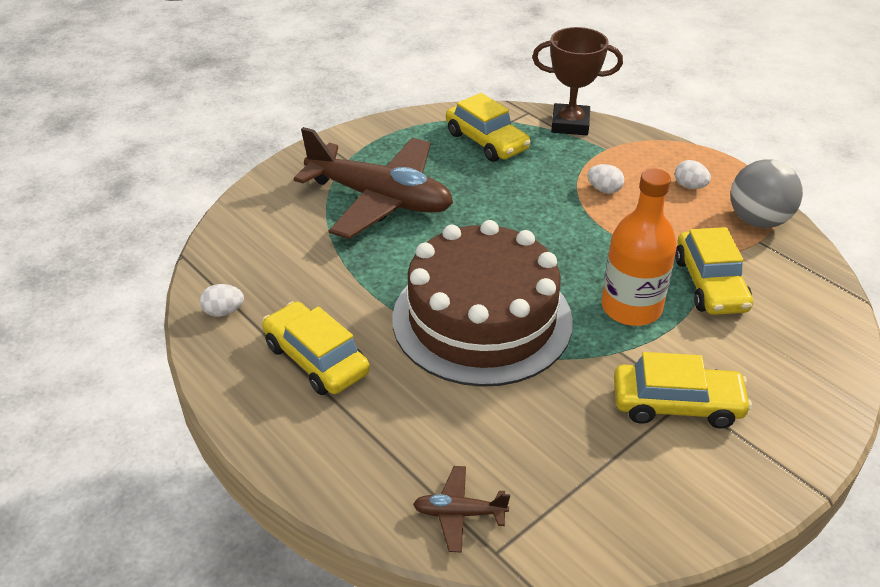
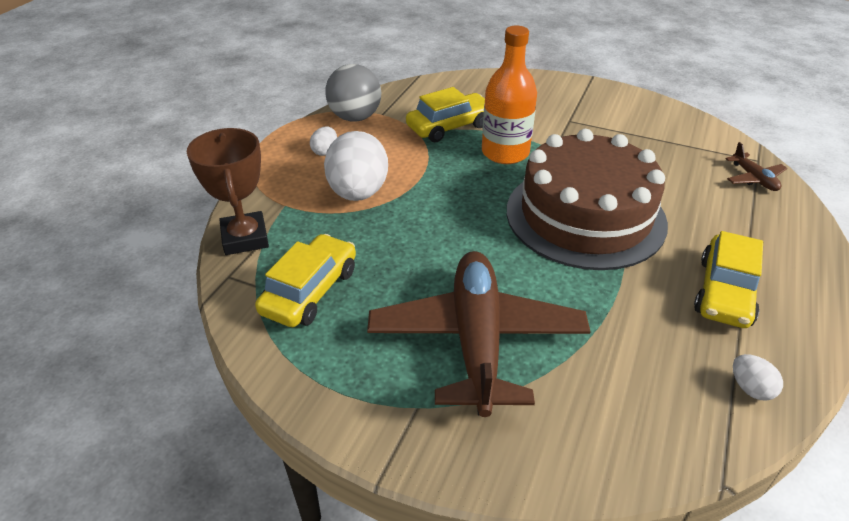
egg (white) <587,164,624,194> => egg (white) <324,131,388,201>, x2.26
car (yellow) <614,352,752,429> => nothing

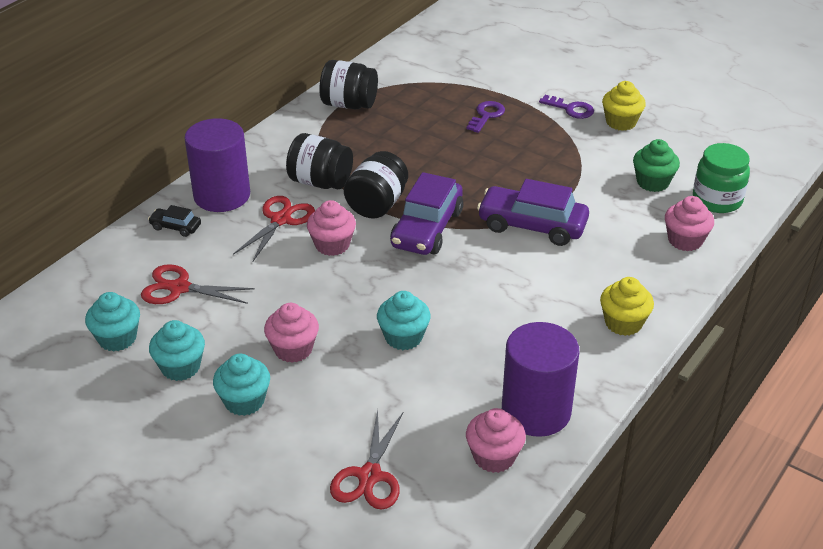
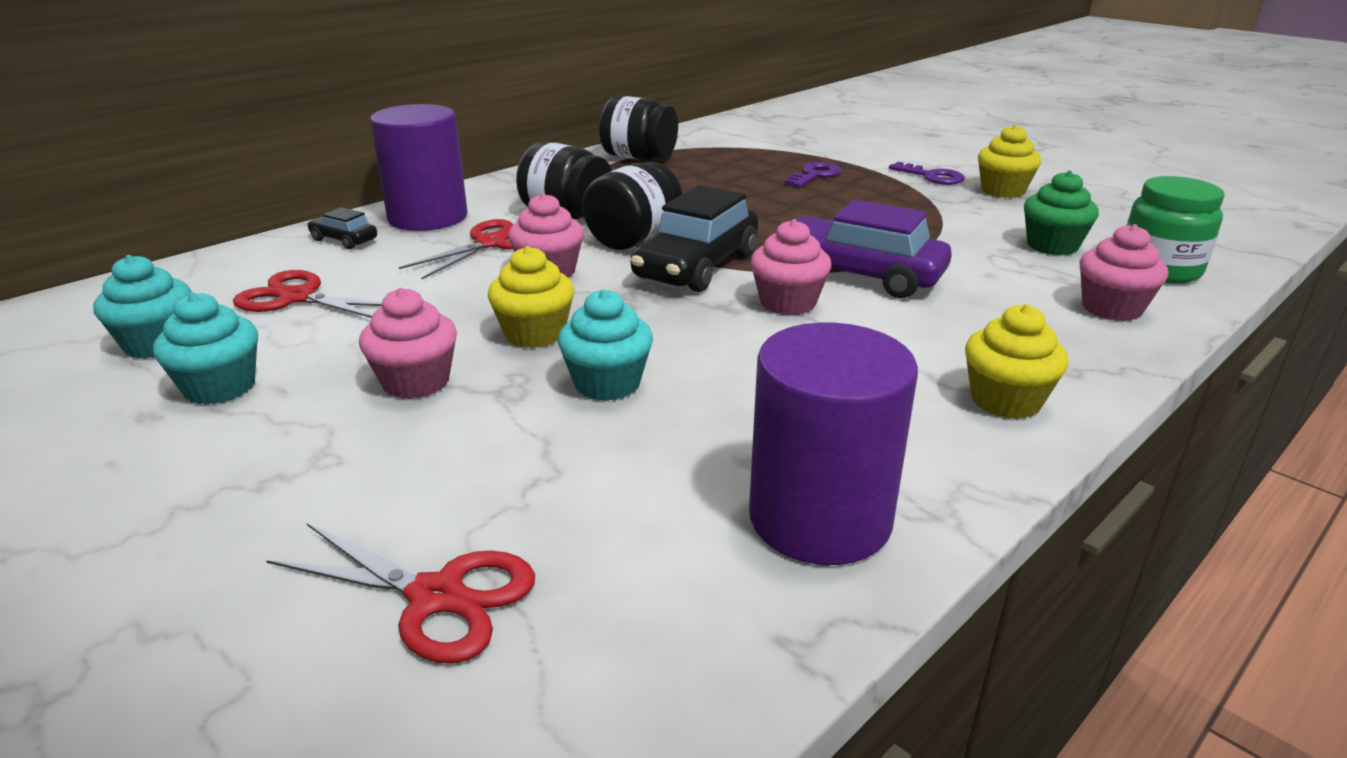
cupcake (turquoise) <213,354,270,416> => nothing
scissors (red) <330,409,403,510> => scissors (red) <266,523,535,664>, 90 degrees counterclockwise
car (purple) <390,172,463,255> => car (black) <630,185,759,292>
cupcake (pink) <466,408,526,473> => cupcake (pink) <750,219,832,315>, move
nothing => cupcake (yellow) <488,246,574,348>

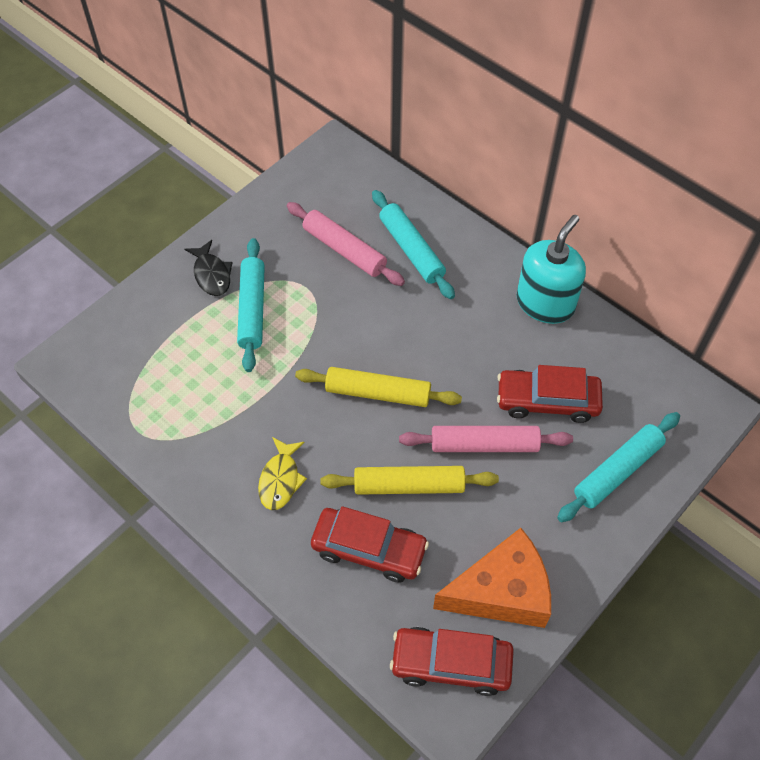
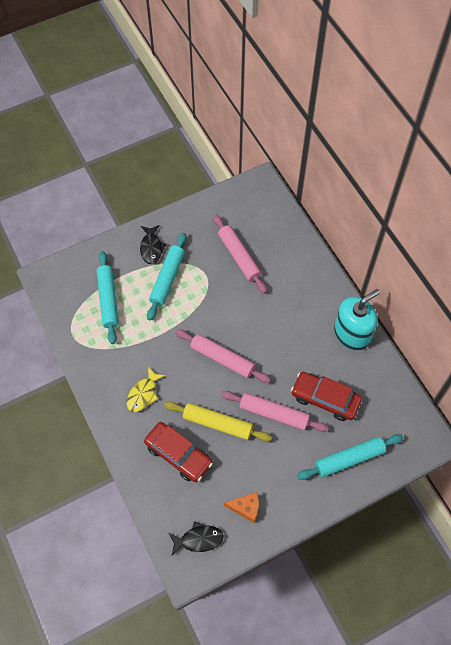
rolling pin (yellow) <295,367,462,407> => rolling pin (pink) <175,329,271,383>
rolling pin (turquoise) <372,190,455,299> => rolling pin (turquoise) <96,251,119,344>, move
car (red) <390,627,514,696> => fish (black) <169,521,224,555>
cheese (orange) <433,528,551,628> => cheese (orange) <224,492,259,523>, x0.49

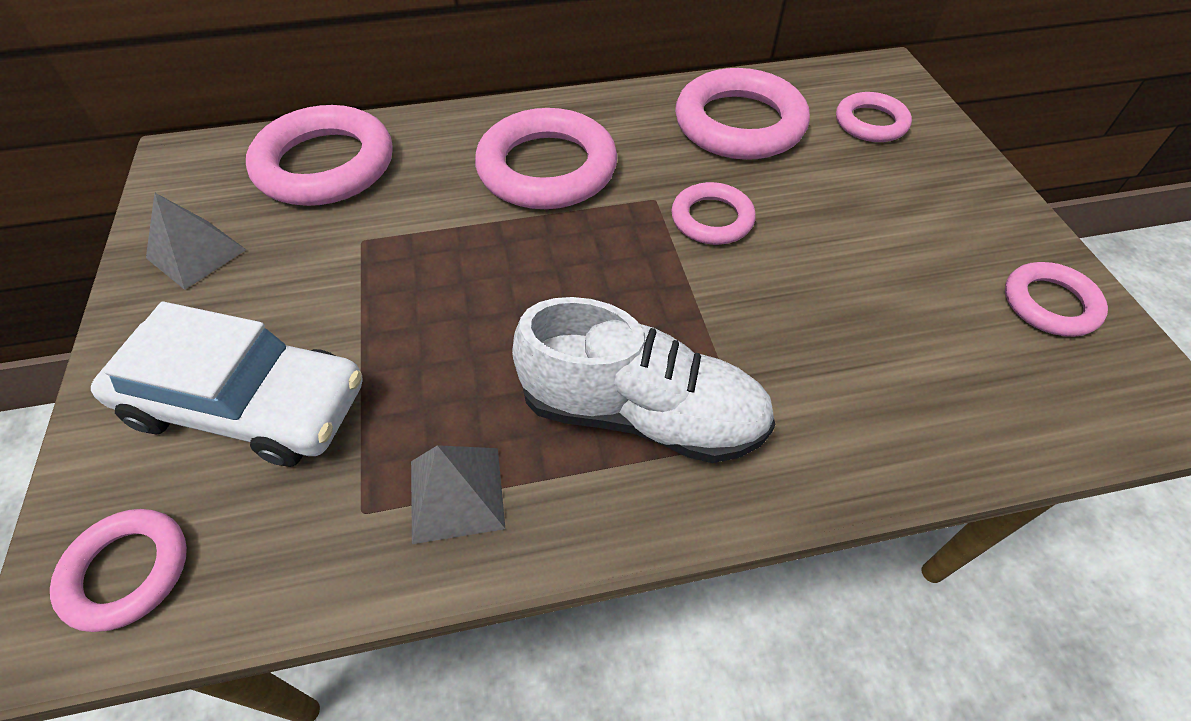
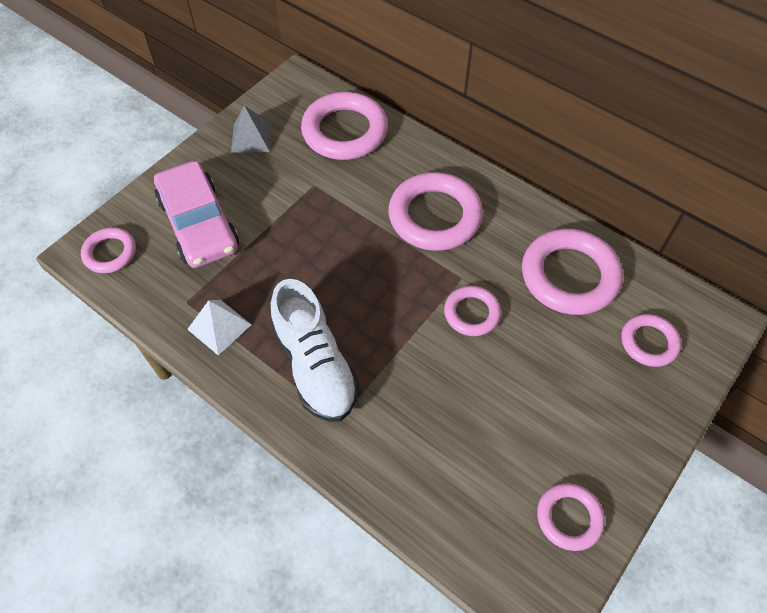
car (white) <91,302,362,467> => car (pink) <154,161,239,268>
pyramid (grey) <411,445,505,544> => pyramid (white) <187,300,252,356>

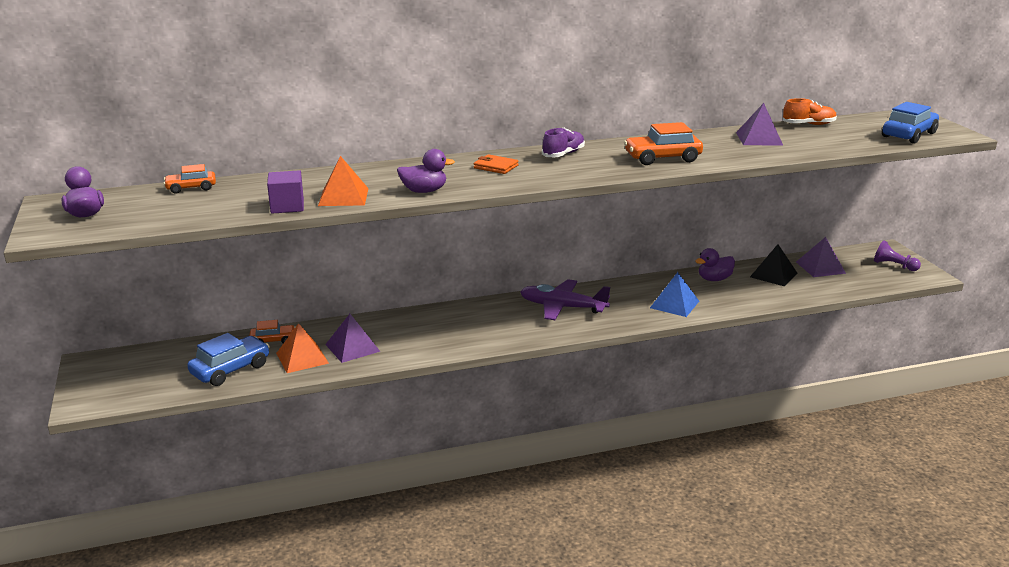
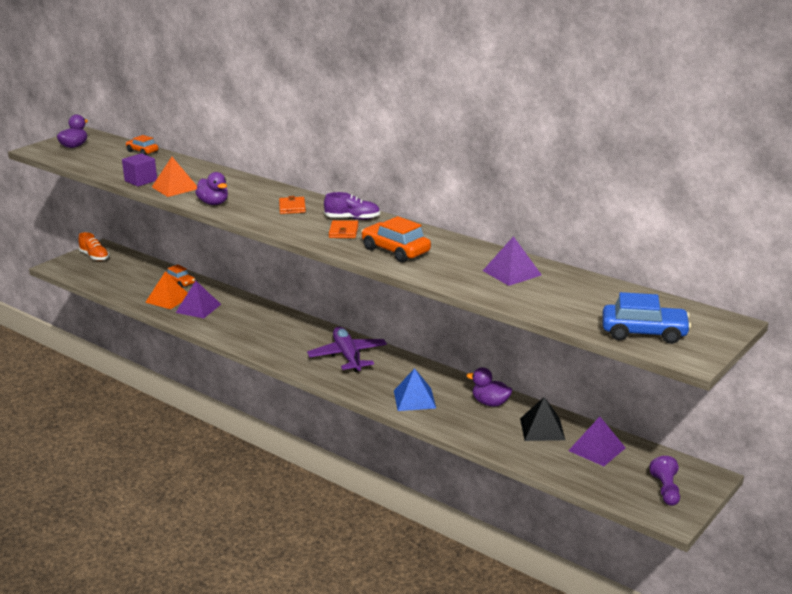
car (blue) <187,333,270,386> => nothing
shoe (orange) <783,98,837,125> => shoe (orange) <78,232,109,261>, move
nothing => wallet (orange) <329,220,358,238>

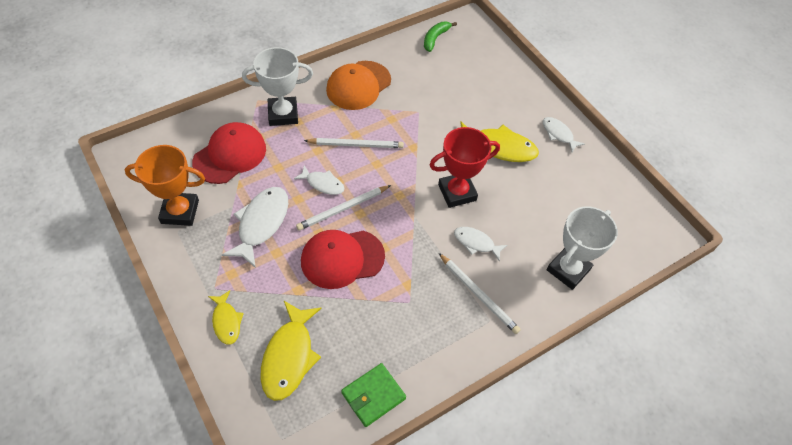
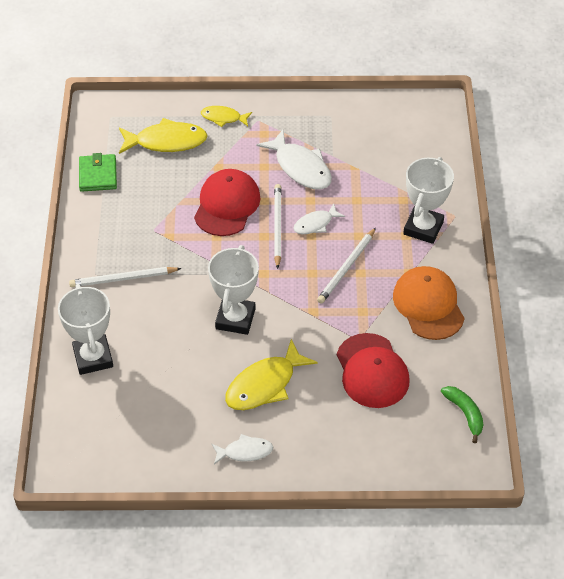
trophy (orange) <125,145,205,226> => nothing
cap (red) <192,122,266,184> => cap (red) <337,333,410,408>, move
fish (yellow) <260,301,321,401> => fish (yellow) <119,118,208,154>, 135 degrees clockwise
trophy (red) <430,127,500,208> => trophy (white) <208,245,259,335>
fish (white) <454,227,507,261> => nothing

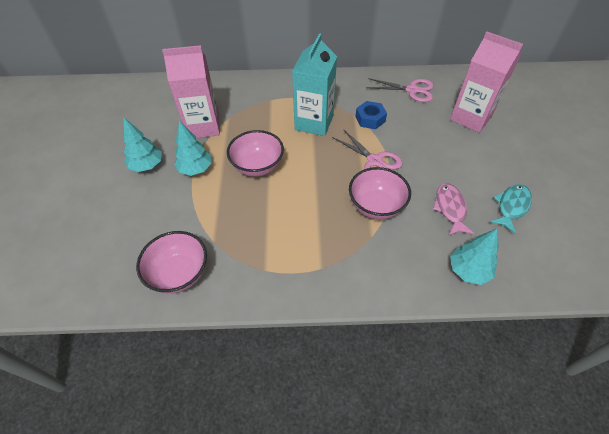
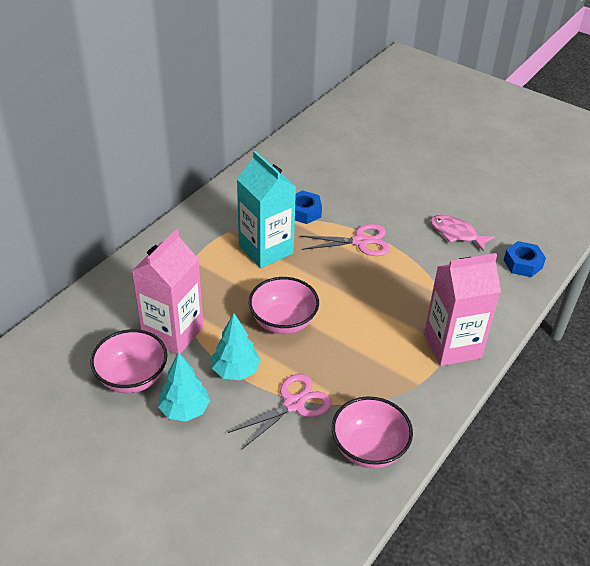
bowl (pink) <349,167,411,220> => bowl (pink) <90,329,168,393>, move
scissors (pink) <367,78,434,102> => scissors (pink) <228,374,332,449>, move
carton (pink) <450,32,523,133> => carton (pink) <424,253,501,366>, move
tree (turquoise) <450,228,499,285> => nut (blue) <504,241,546,277>
fish (turquoise) <490,184,532,234> => nothing

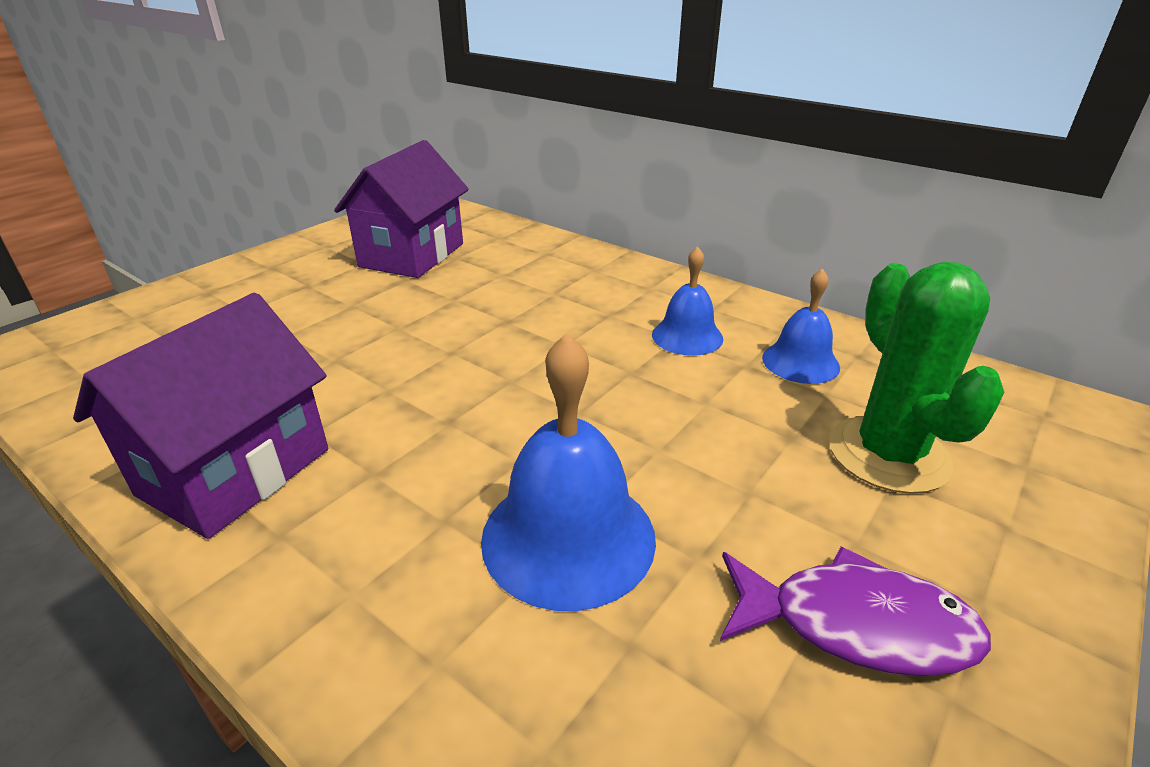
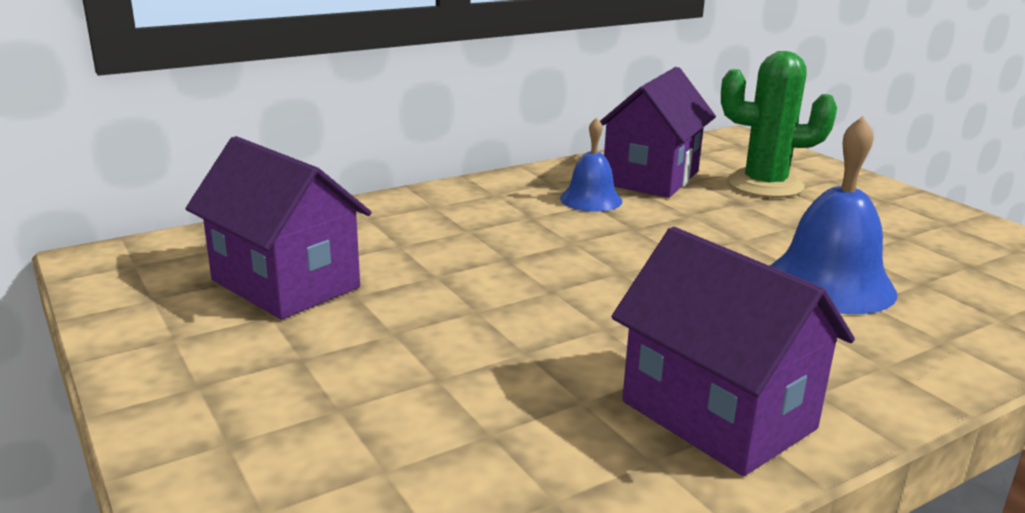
fish (purple) <720,546,991,677> => nothing
bell (blue) <762,268,840,384> => house (purple) <600,67,716,198>

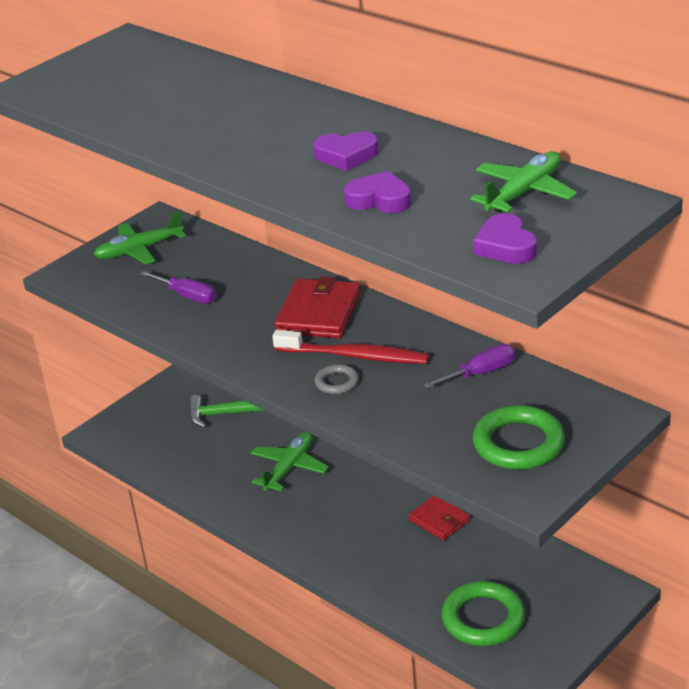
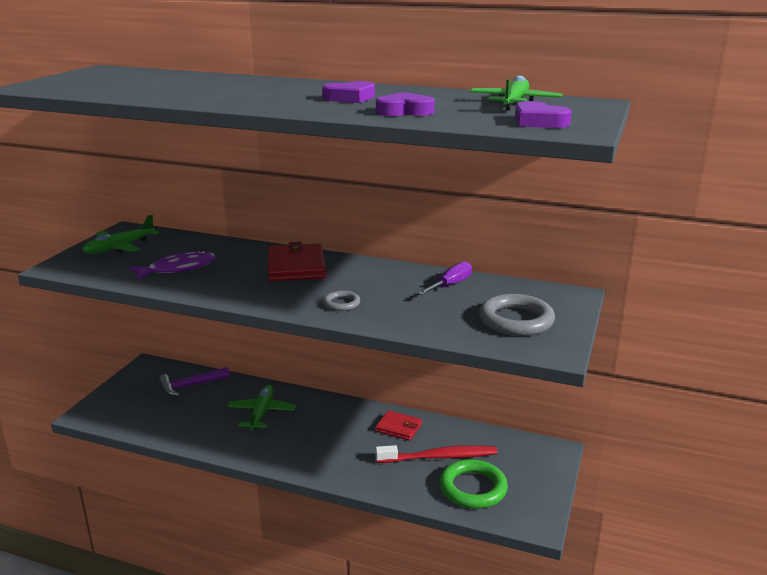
screwdriver (purple) <140,271,216,303> => fish (purple) <129,250,216,280>
hammer (green) <189,395,265,428> => hammer (purple) <158,367,230,396>
toothbrush (red) <272,330,429,364> => toothbrush (red) <375,445,497,463>, move
ring (green) <473,405,565,470> => ring (grey) <479,294,555,336>

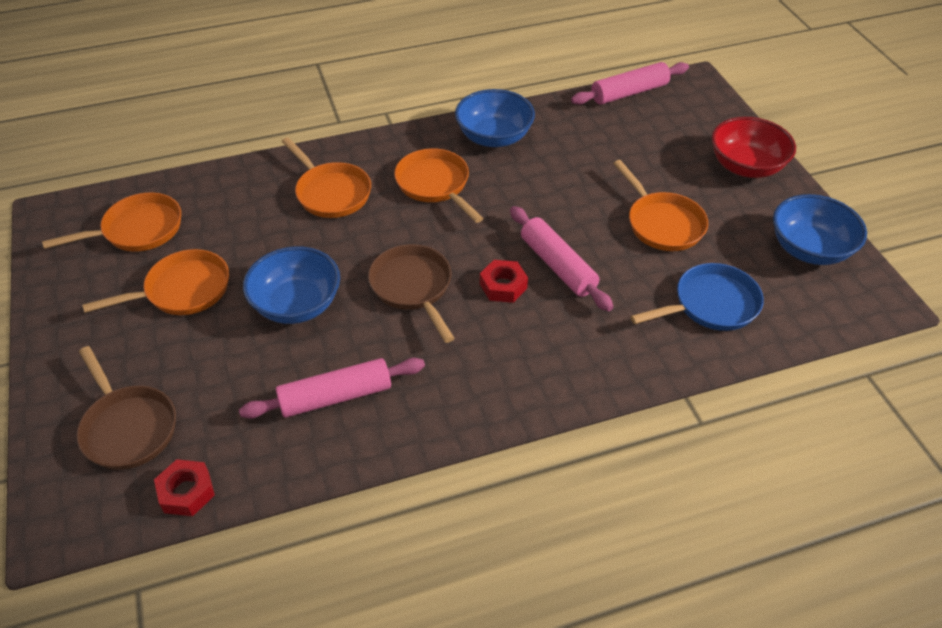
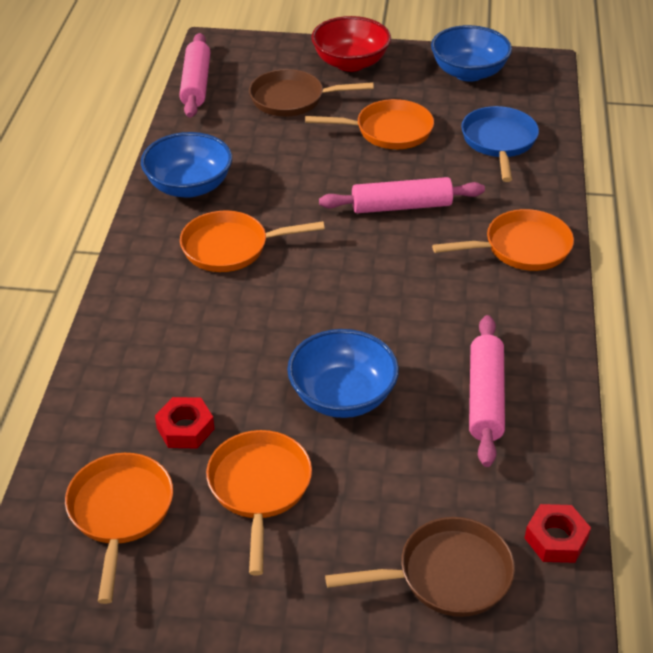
pan (orange) <282,137,371,218> => pan (orange) <432,209,574,271>, move
pan (brown) <368,244,455,343> => pan (brown) <249,69,374,117>, move
nut (red) <480,260,528,303> => nut (red) <155,397,214,448>, move

